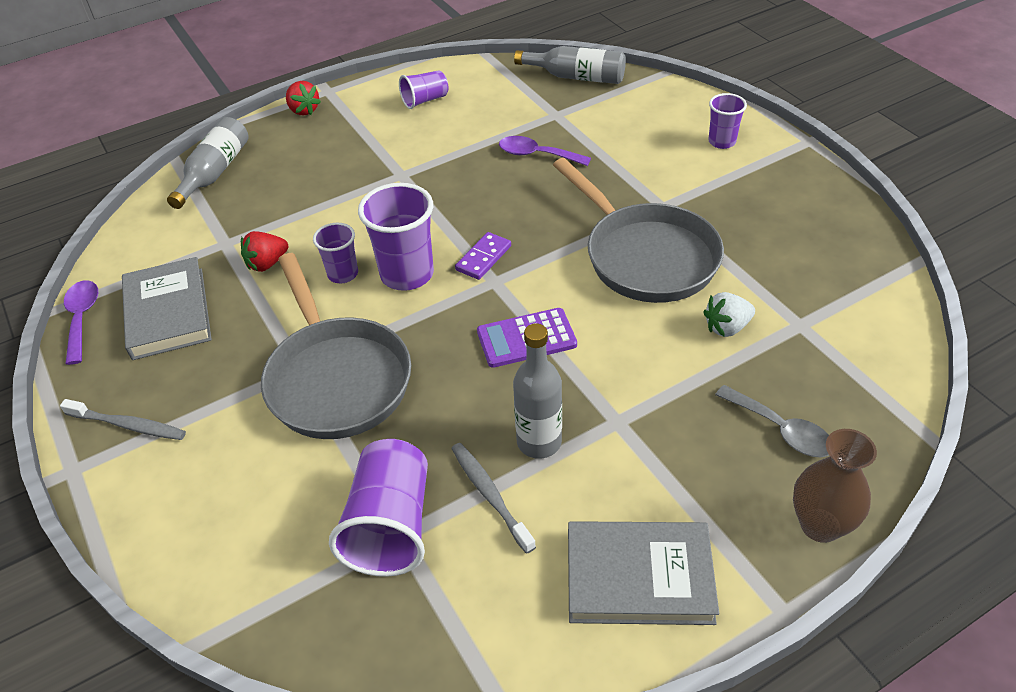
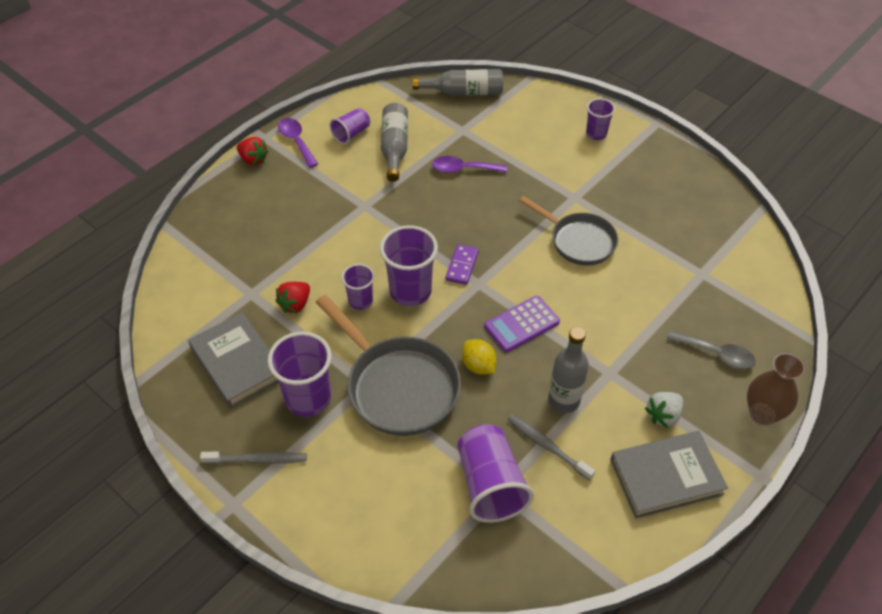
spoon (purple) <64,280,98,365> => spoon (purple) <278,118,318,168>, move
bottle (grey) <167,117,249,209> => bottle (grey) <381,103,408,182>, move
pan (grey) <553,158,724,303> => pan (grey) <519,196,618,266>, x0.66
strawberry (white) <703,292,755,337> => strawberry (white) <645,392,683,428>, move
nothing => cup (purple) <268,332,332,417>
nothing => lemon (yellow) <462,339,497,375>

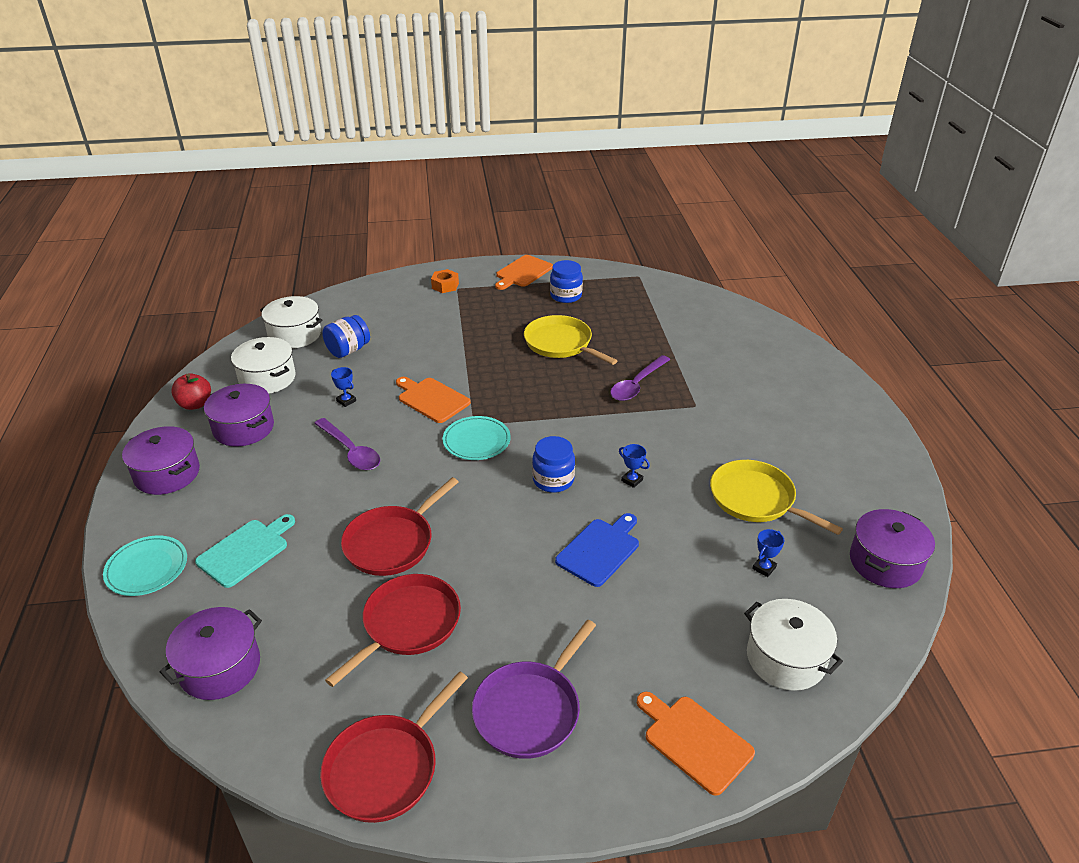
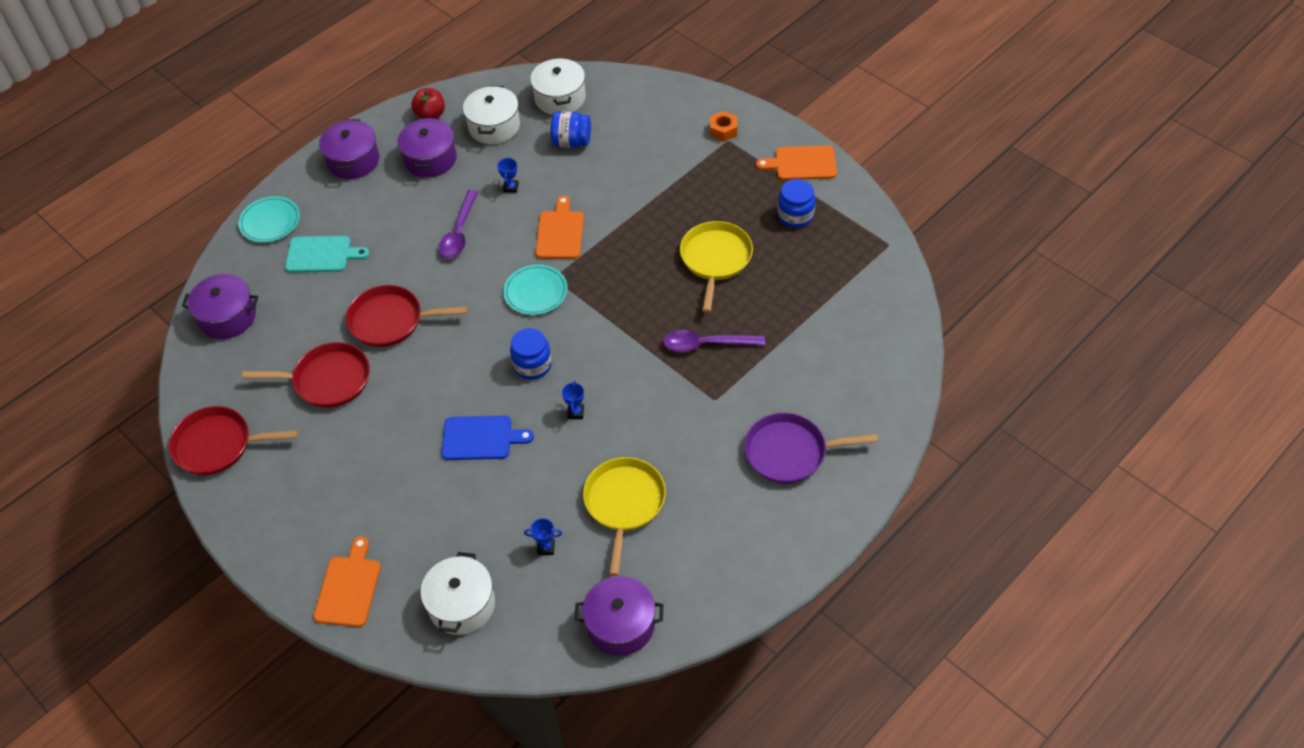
pan (purple) <472,620,596,759> => pan (purple) <744,413,878,484>, move

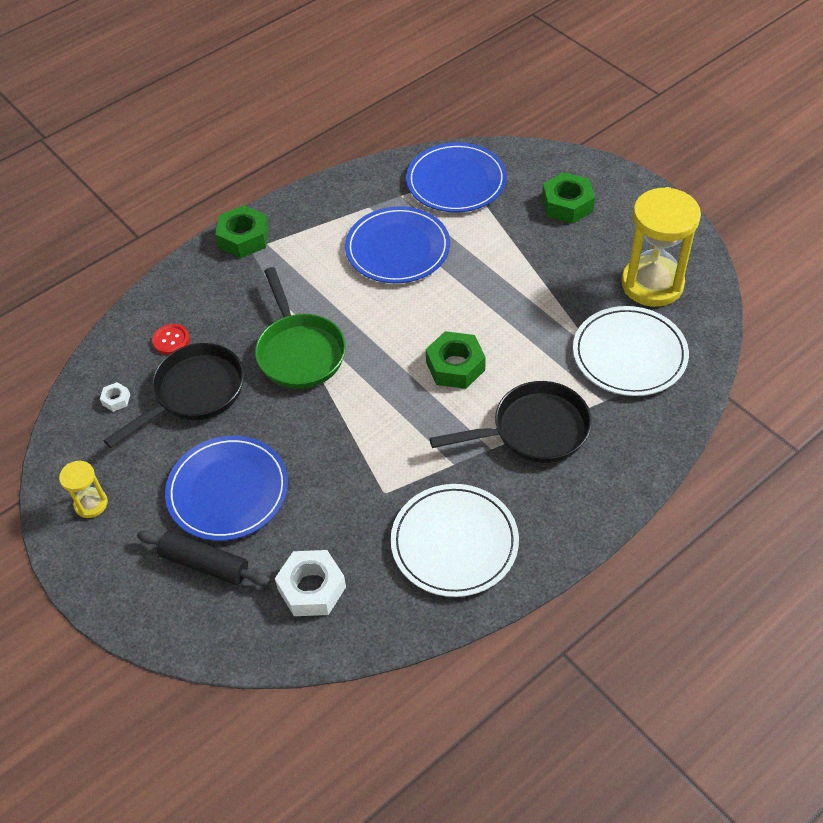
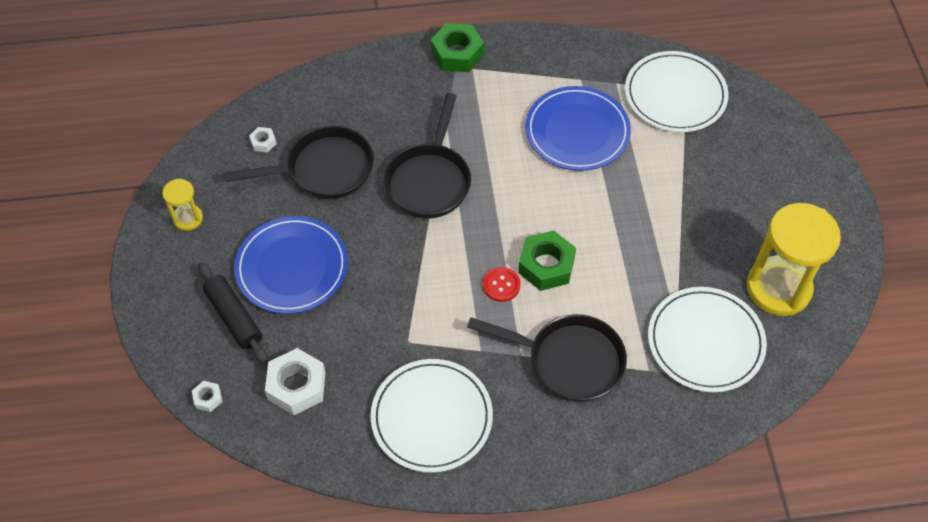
button (red) <152,324,190,355> => button (red) <483,267,521,302>, move
pan (green) <255,267,346,389> => pan (black) <384,93,471,219>
plate (blue) <406,143,507,212> => plate (white) <625,51,729,132>
nut (green) <542,172,595,224> => nothing
nothing => nut (white) <192,381,222,412>

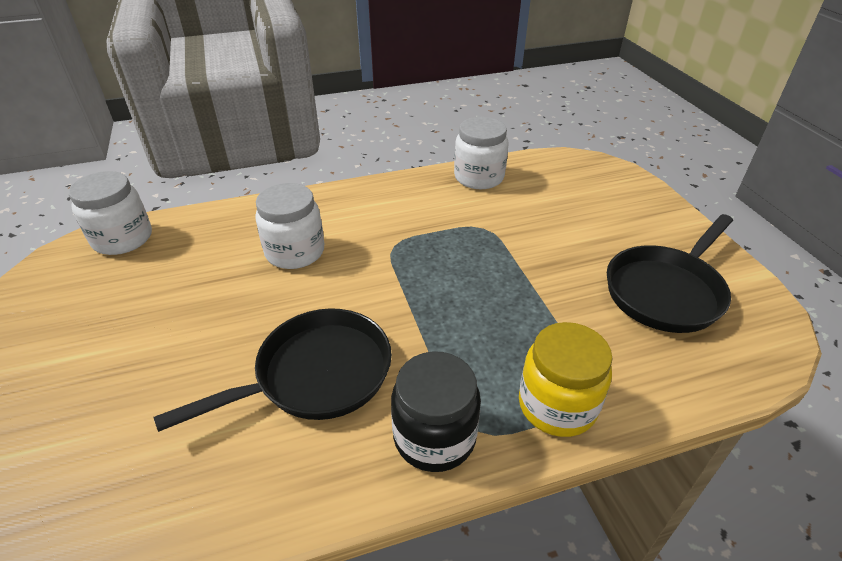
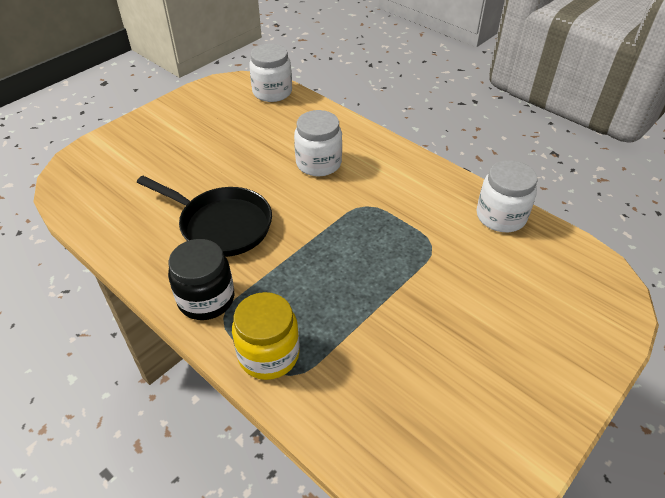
pan (black) <607,214,733,333> => nothing

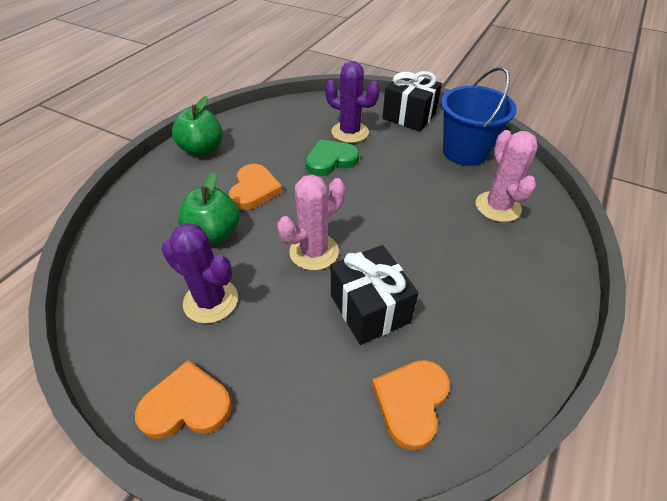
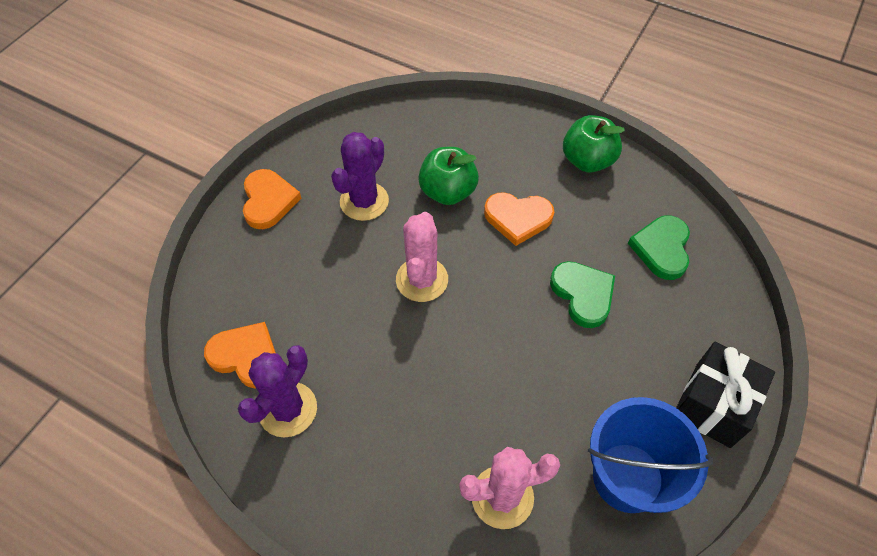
cactus (pink) <277,174,345,270> => cactus (pink) <396,212,448,302>, 45 degrees clockwise
cactus (purple) <325,61,380,143> => cactus (purple) <238,345,317,437>, move
gift (black) <331,245,418,345> => nothing
nothing => heart (green) <628,216,690,280>

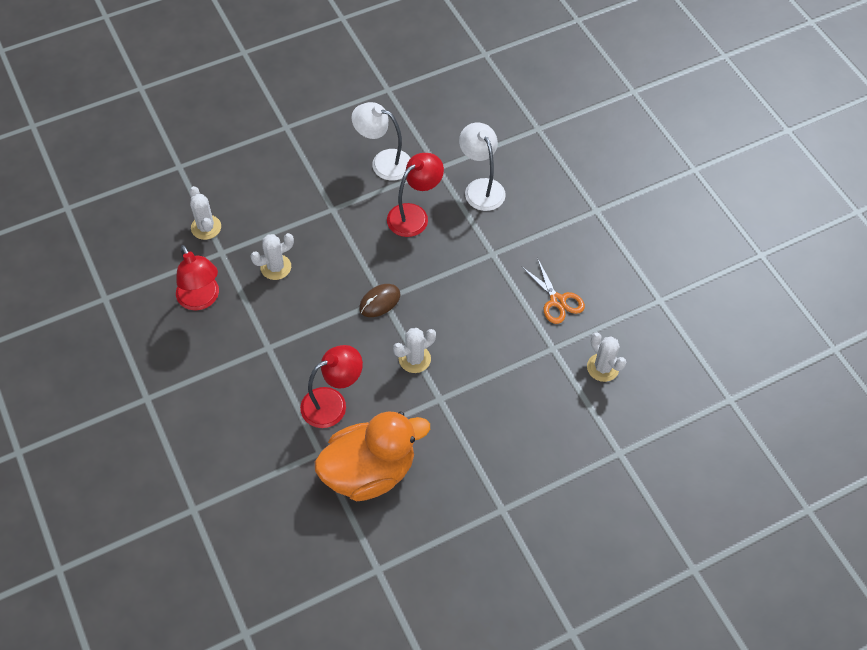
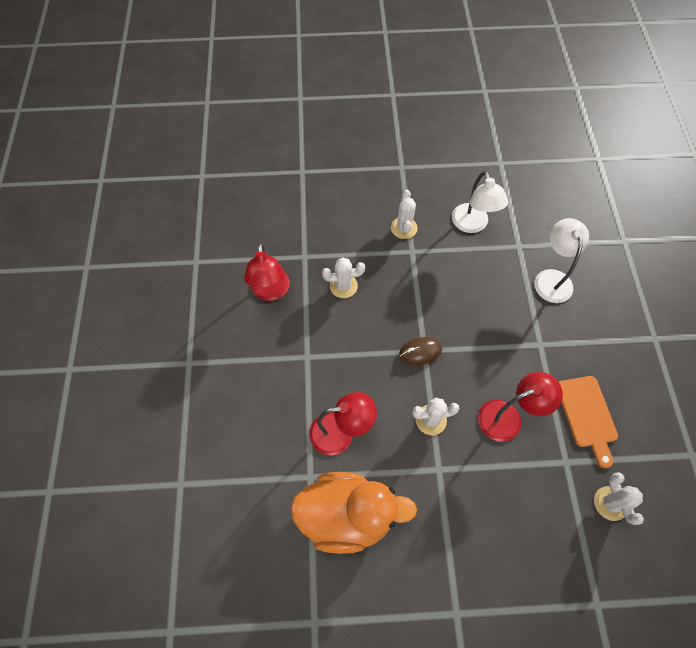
cactus (white) <189,186,221,240> => cactus (white) <391,190,418,239>, move
lamp (white) <351,102,410,181> => lamp (white) <452,171,508,233>, 150 degrees counterclockwise
lamp (red) <387,153,444,237> => lamp (red) <478,372,563,442>, move
scissors (orange) <522,259,585,324> => cutting board (orange) <559,376,618,468>

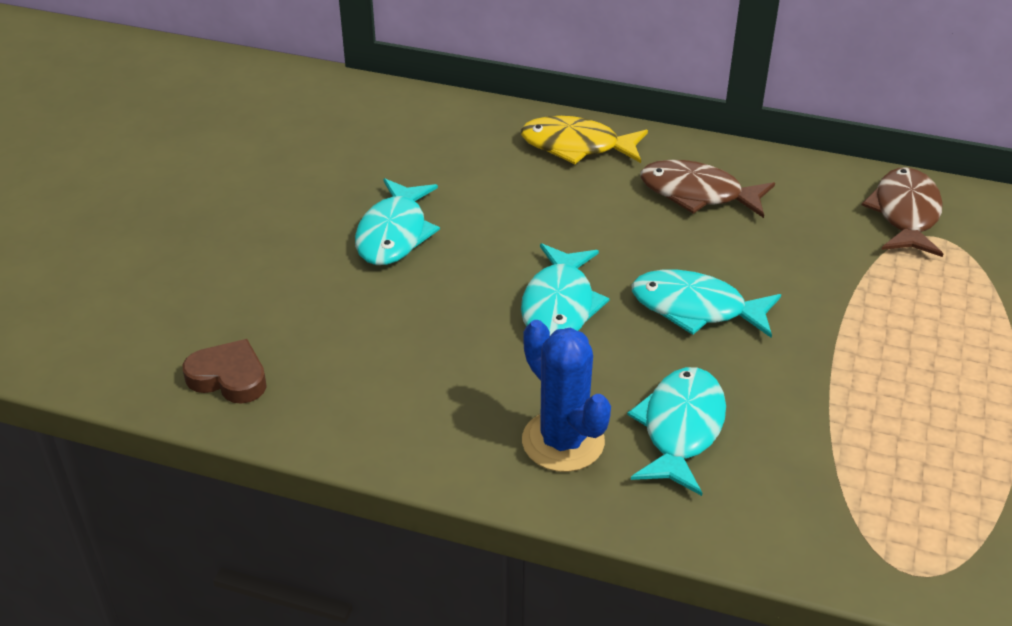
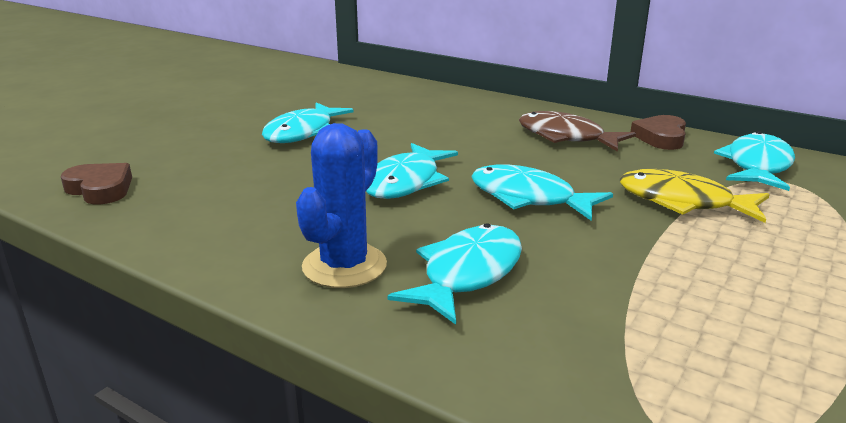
fish (yellow) <521,116,648,164> => fish (yellow) <620,169,770,223>, move
cactus (blue) <522,320,611,472> => cactus (blue) <296,123,387,288>, 45 degrees clockwise
fish (brown) <862,167,943,257> => fish (turquoise) <714,131,795,191>
nothing => heart (brown) <631,115,686,150>

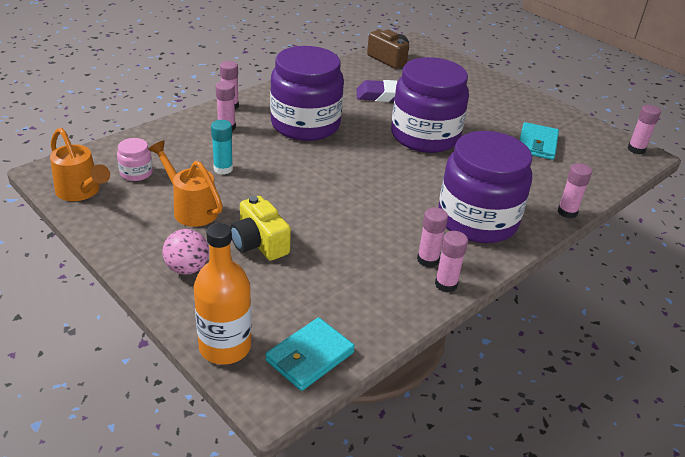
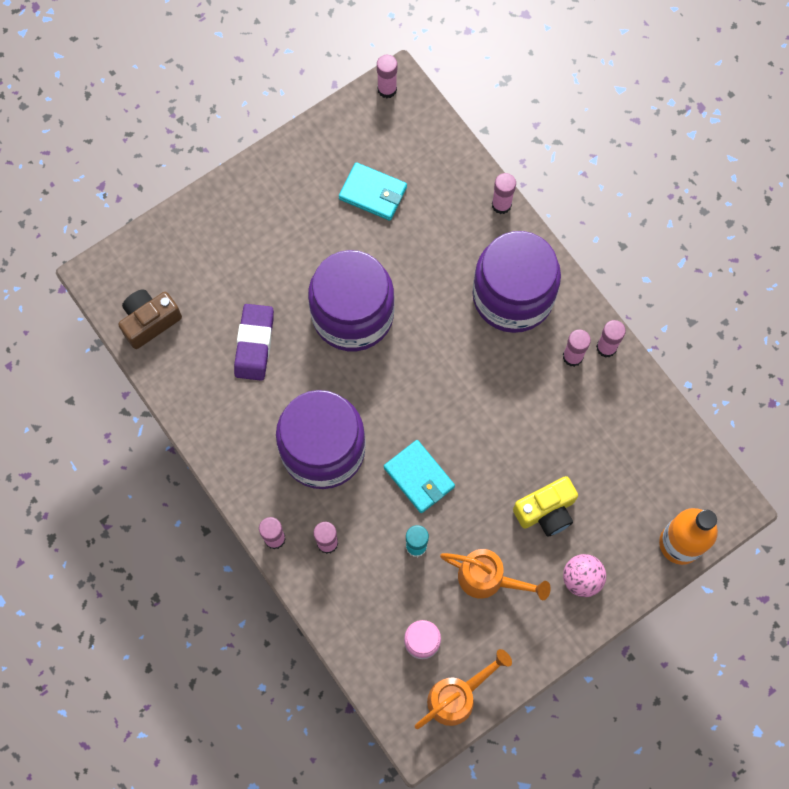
watering can (orange) <148,141,223,227> => watering can (orange) <440,549,551,600>, 120 degrees counterclockwise
wallet (turquoise) <265,317,355,391> => wallet (turquoise) <384,440,455,513>, move

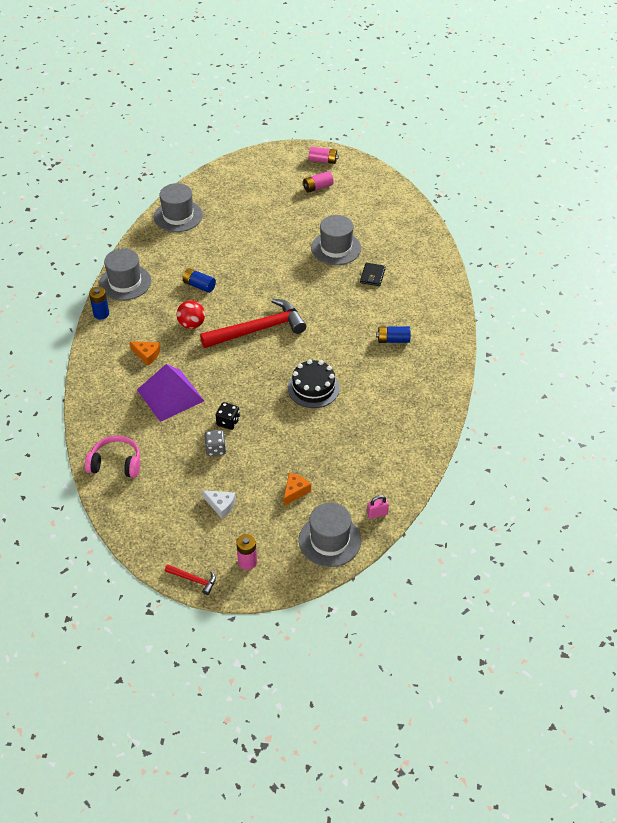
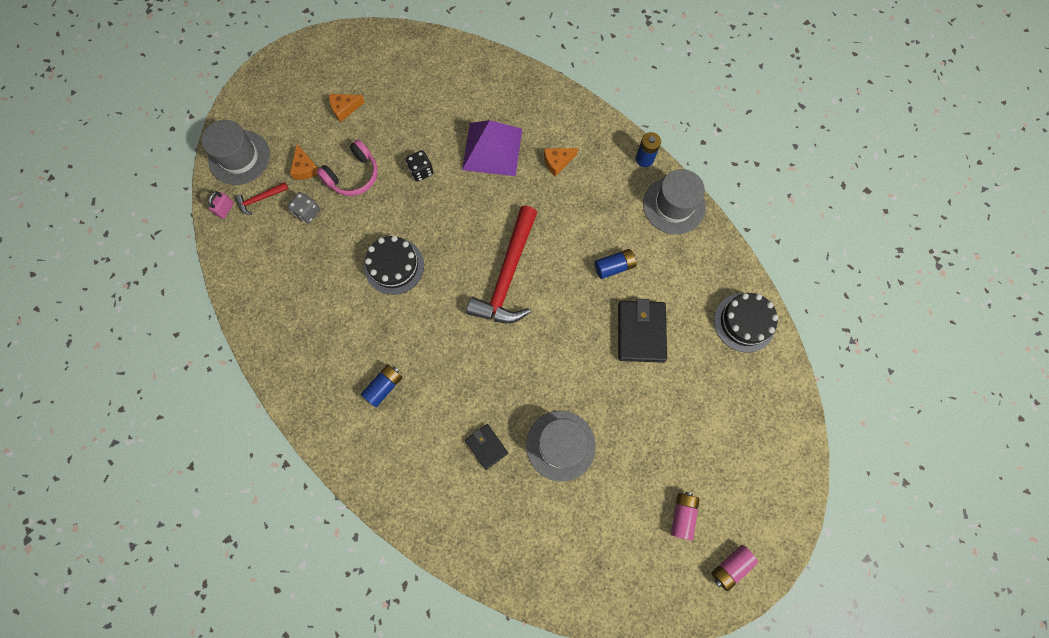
headphones (pink) <85,436,140,478> => headphones (pink) <316,139,378,196>, move
hat (grey) <154,183,203,232> => cake (black) <714,293,778,353>
hammer (red) <165,564,216,595> => hammer (red) <235,182,289,215>, move
ball (red) <177,300,205,329> => nothing
cheese (white) <202,490,236,519> => cheese (orange) <329,94,365,122>
dice (grey) <204,430,226,456> => dice (grey) <288,192,320,223>, move
battery (pink) <236,534,257,570> => nothing
nothing => wallet (black) <618,299,667,363>

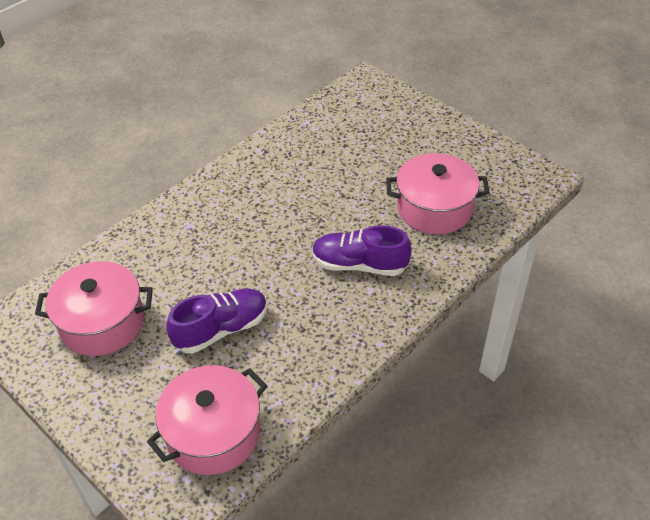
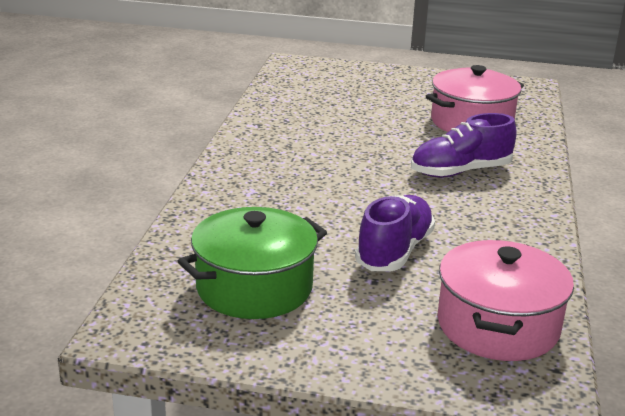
pot (pink) <35,261,153,356> => pot (green) <178,207,327,319>

